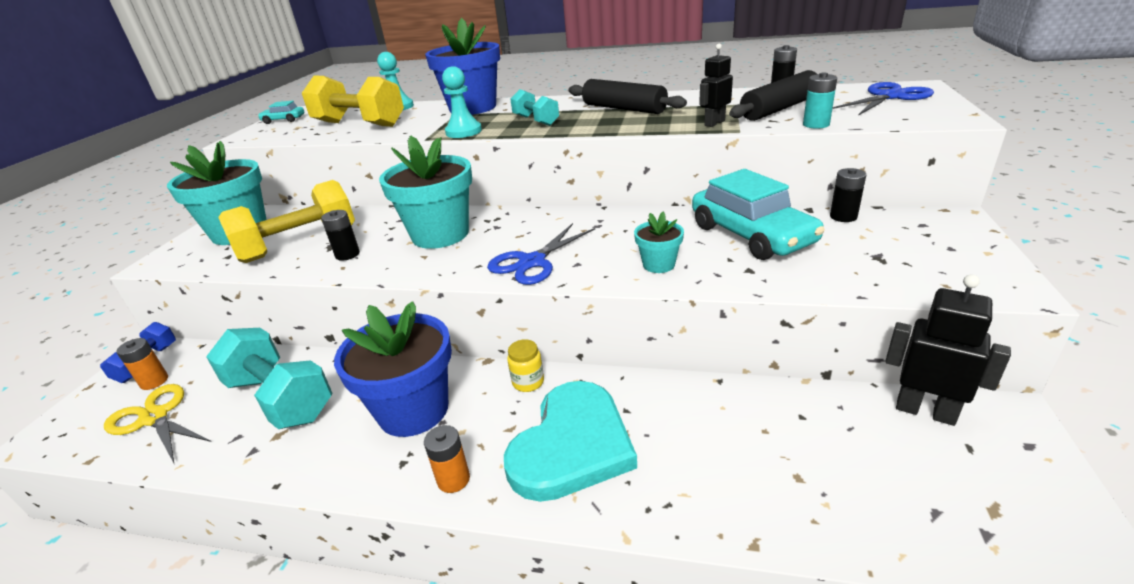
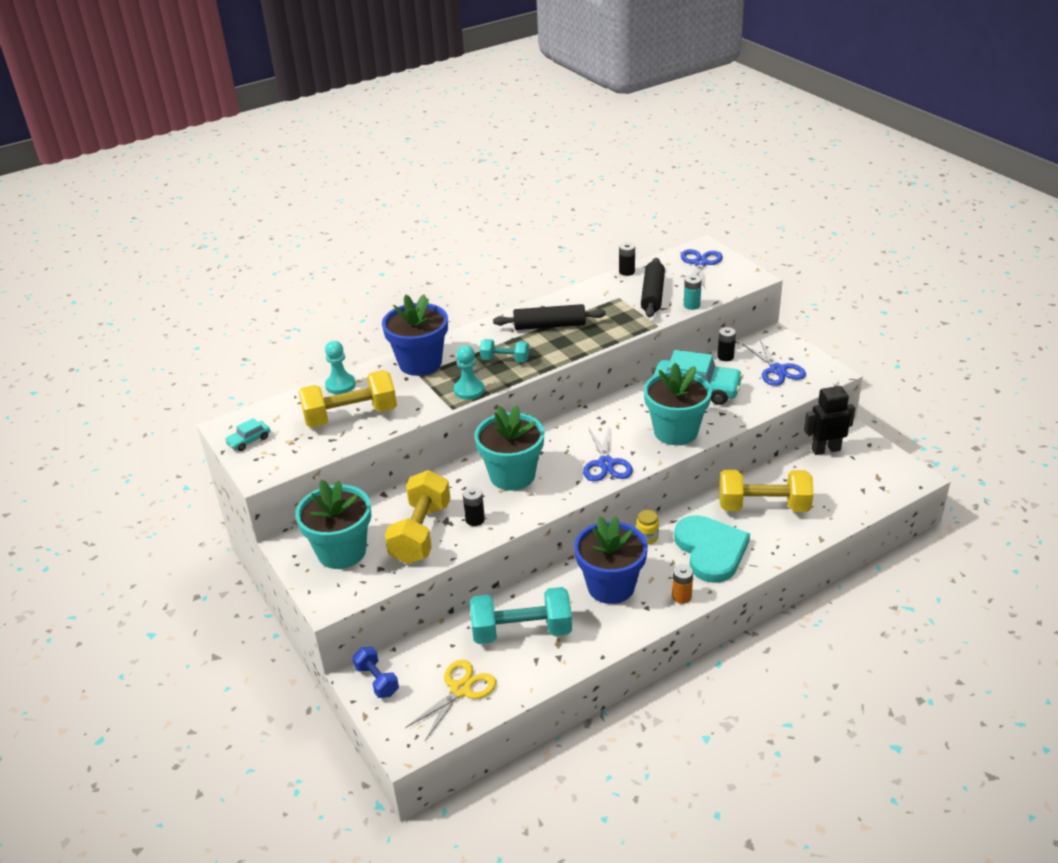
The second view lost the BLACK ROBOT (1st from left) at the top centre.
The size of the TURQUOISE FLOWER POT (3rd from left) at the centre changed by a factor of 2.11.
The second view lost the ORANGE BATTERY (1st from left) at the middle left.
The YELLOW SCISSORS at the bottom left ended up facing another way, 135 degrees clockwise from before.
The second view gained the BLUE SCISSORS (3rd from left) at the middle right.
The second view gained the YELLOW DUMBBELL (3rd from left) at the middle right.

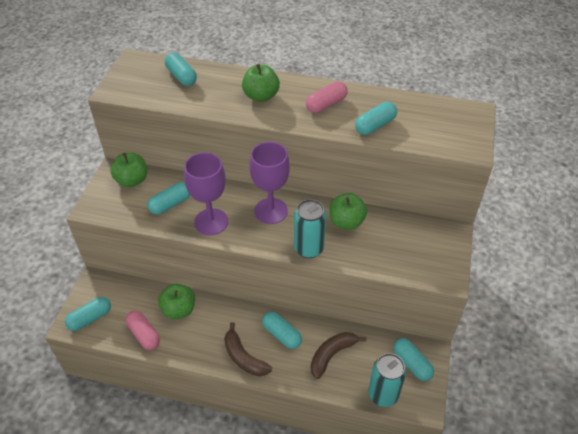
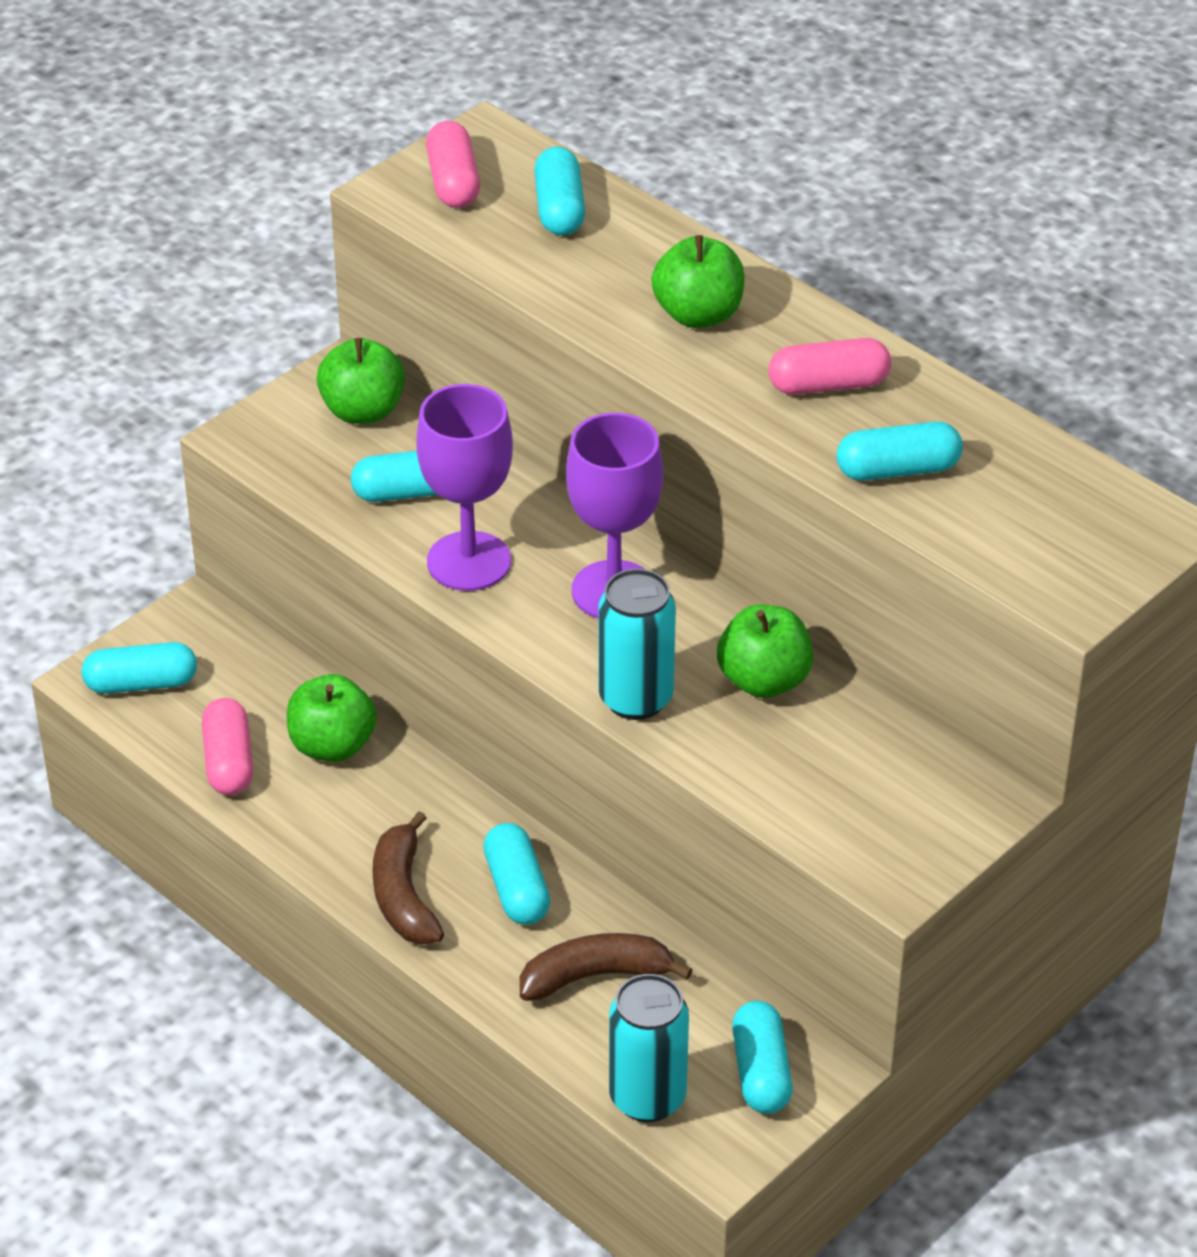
The second view gained the PINK CAPSULE (2nd from left) at the top centre.

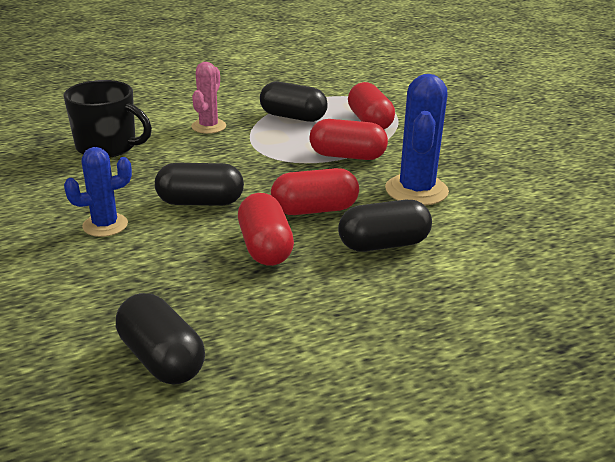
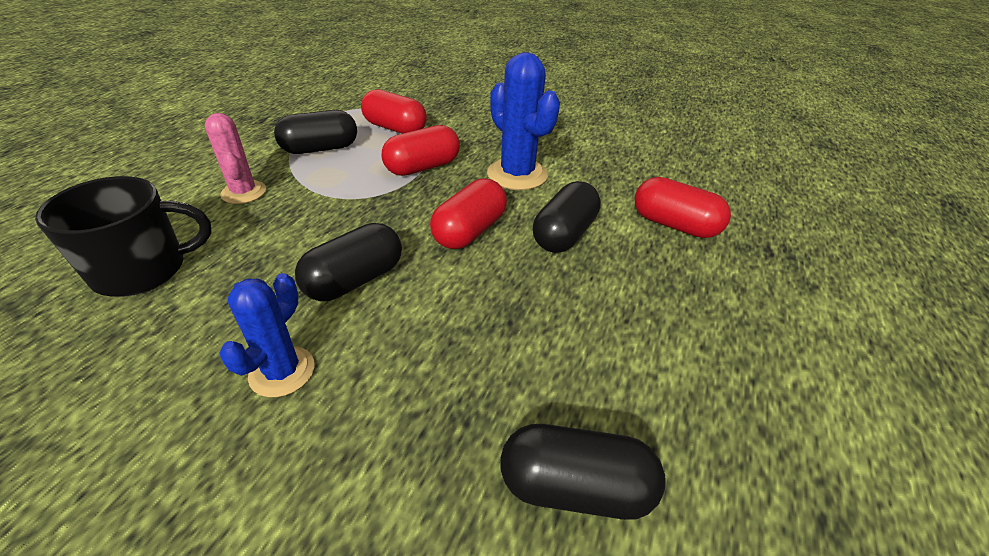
The RED CAPSULE (1st from left in the first image) ended up elsewhere, having gone from the centre to the middle right.

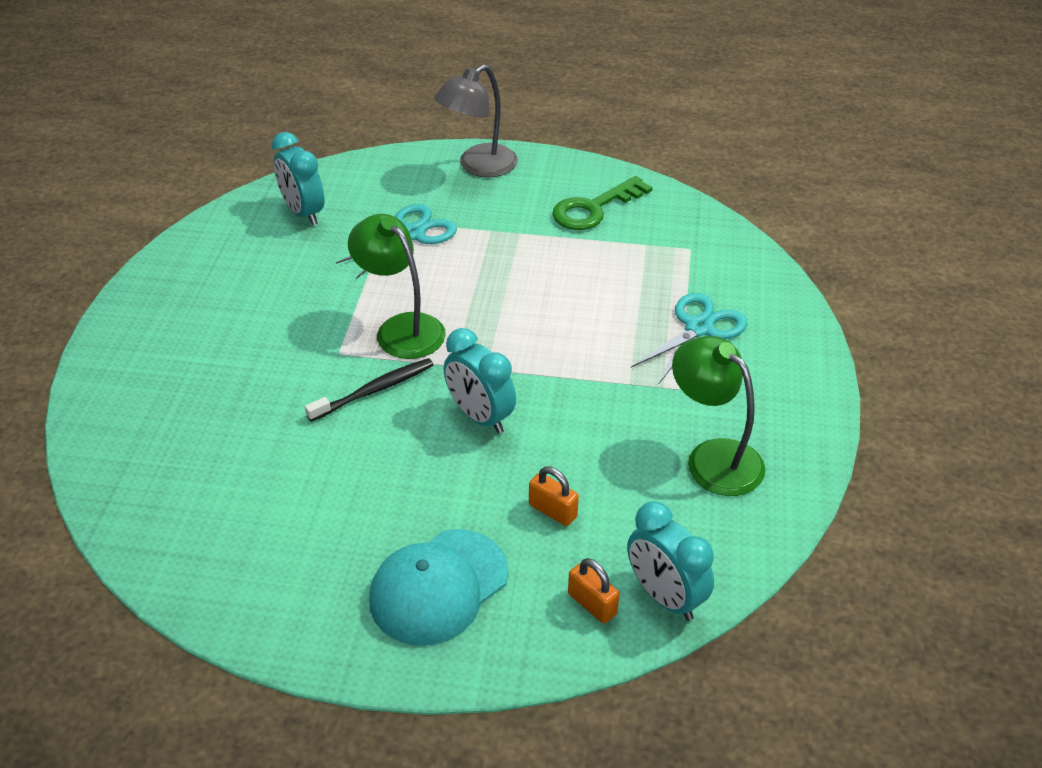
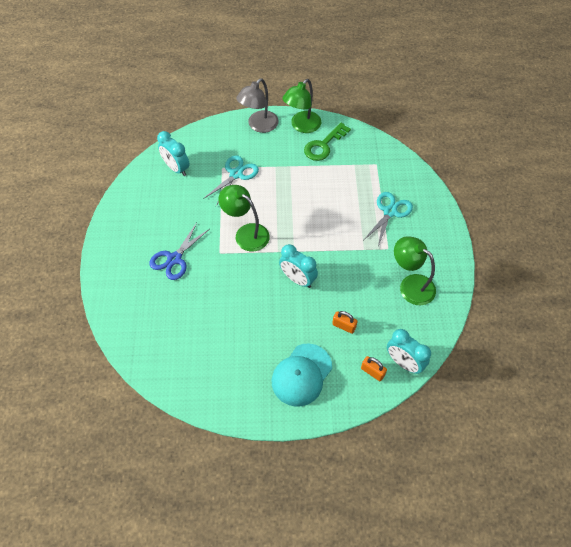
The second view lost the BLACK TOOTHBRUSH at the centre.
The second view gained the GREEN LAMP (2nd from left) at the top centre.
The second view gained the BLUE SCISSORS at the middle left.

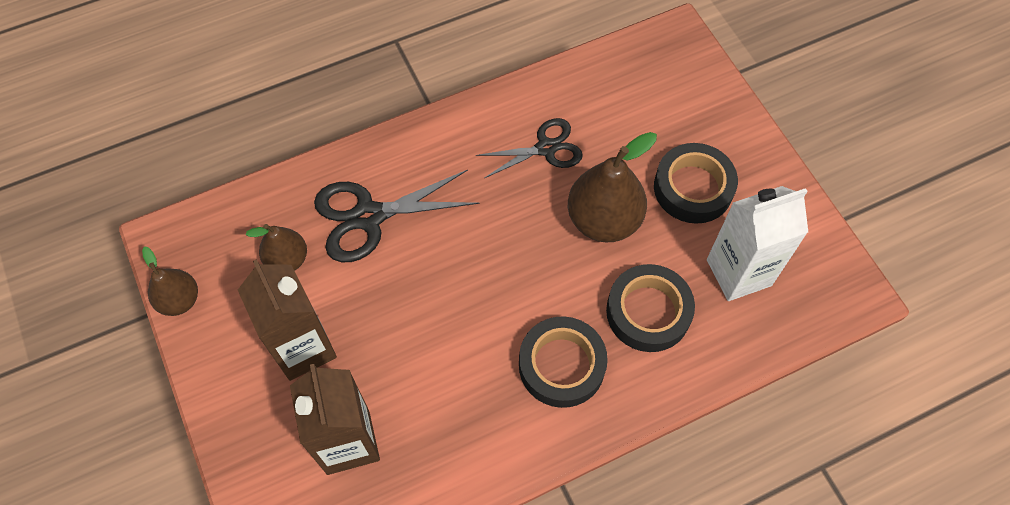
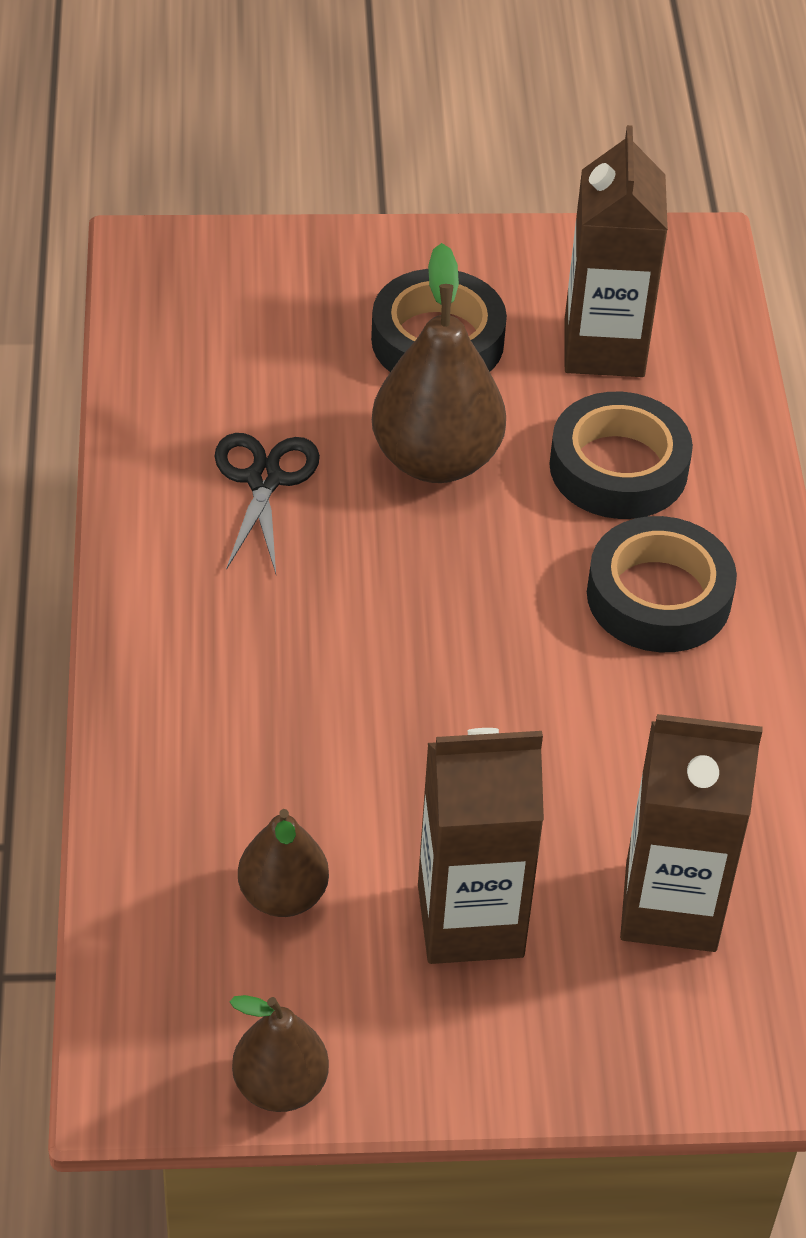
The second view lost the BLACK SCISSORS (1st from left) at the centre.
What was the WHITE CARTON at the middle right turned into the BROWN CARTON (2nd from left) at the top right.

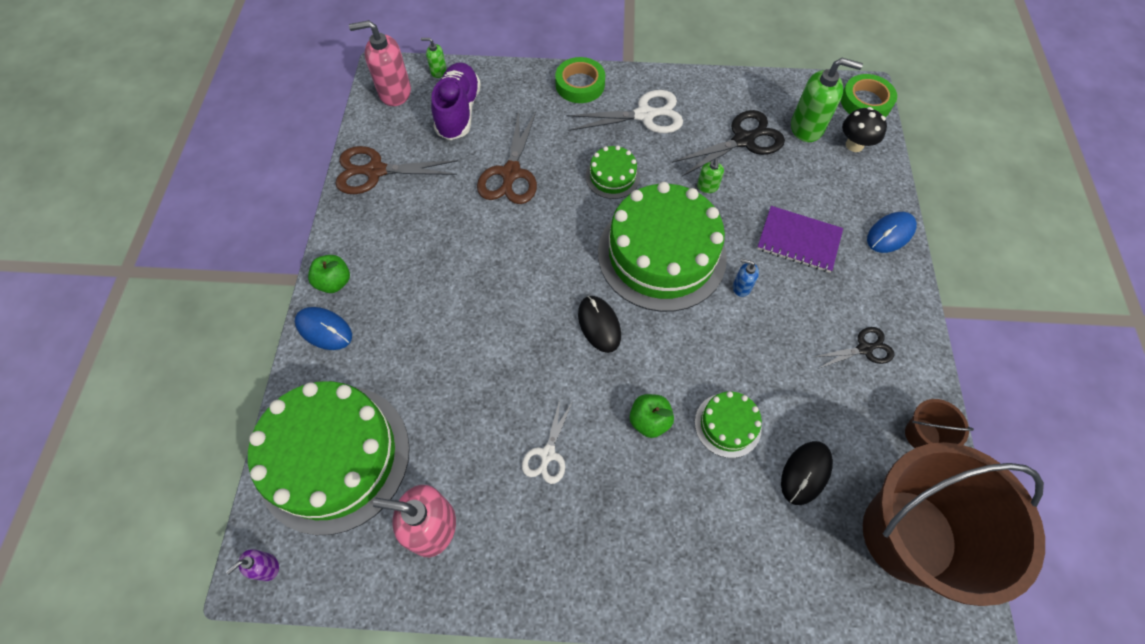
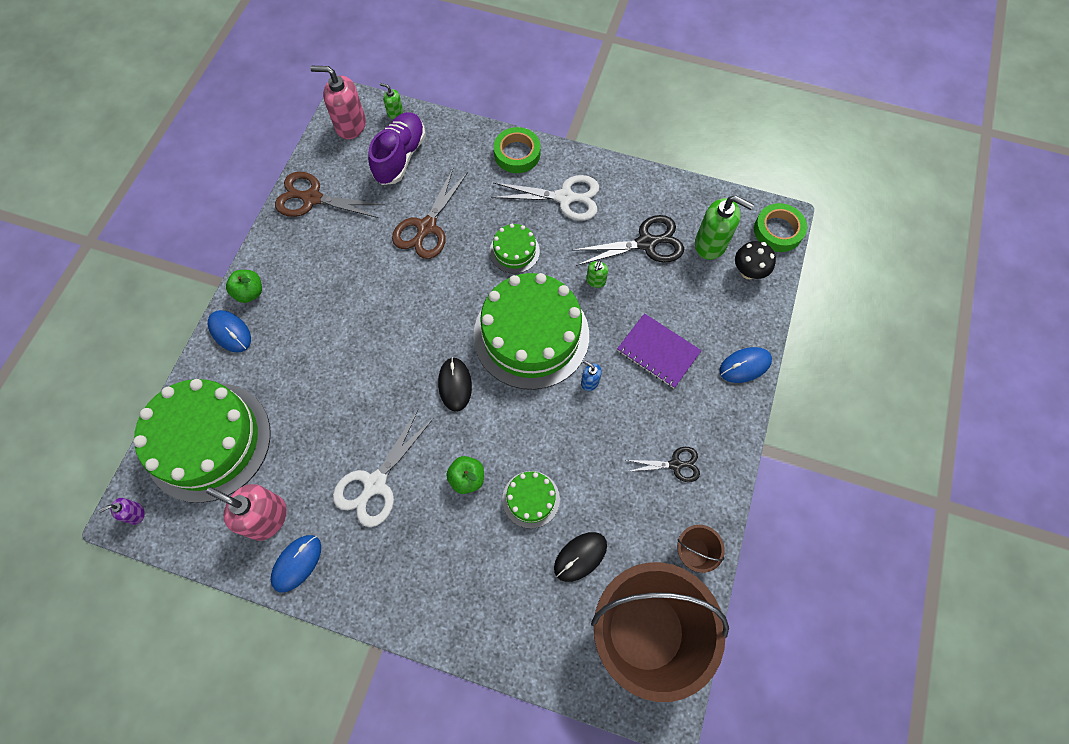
The size of the WHITE SCISSORS (1st from left) at the bottom centre changed by a factor of 1.69.
The second view gained the BLUE MOUSE (2nd from left) at the bottom left.

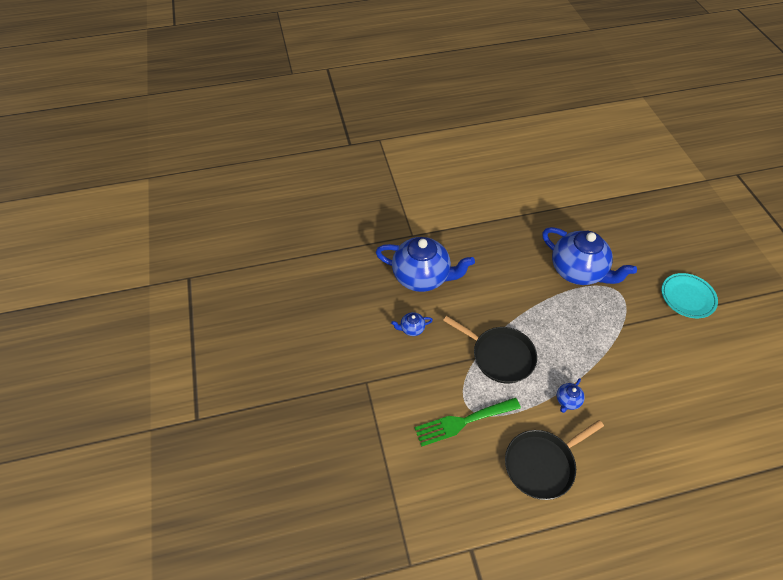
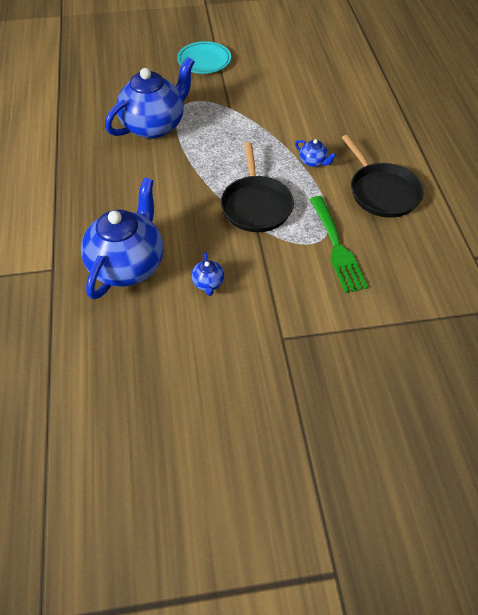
The BLACK PAN (1st from left) at the centre ended up facing another way, 135 degrees clockwise from before.

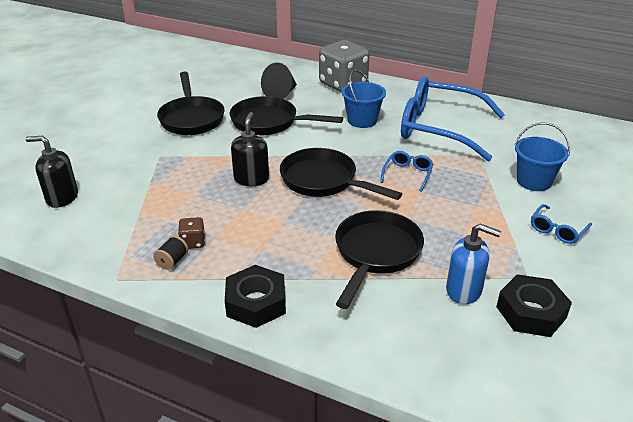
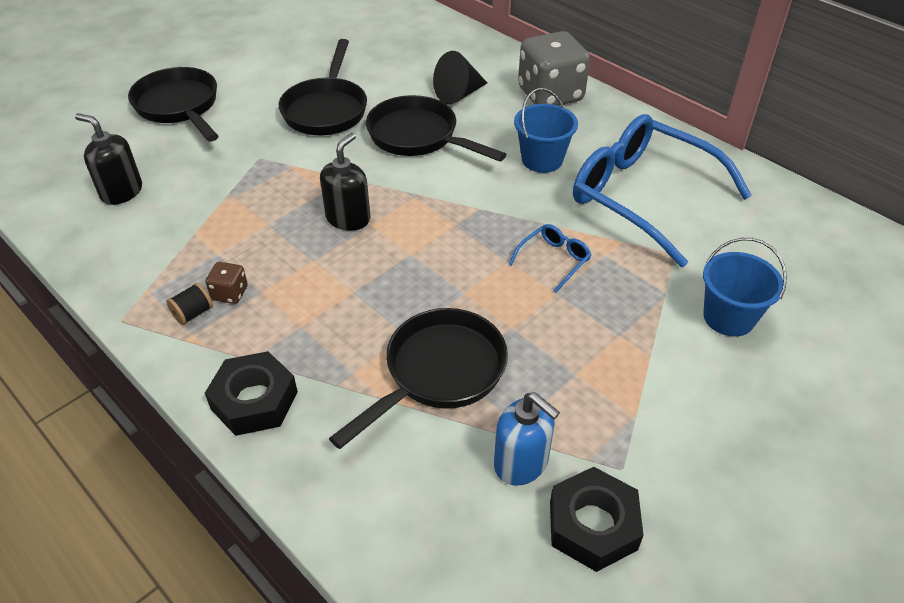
The BLACK PAN (3rd from left in the first image) ended up elsewhere, having gone from the centre to the top left.
The second view lost the BLUE GLASSES (3rd from left) at the middle right.

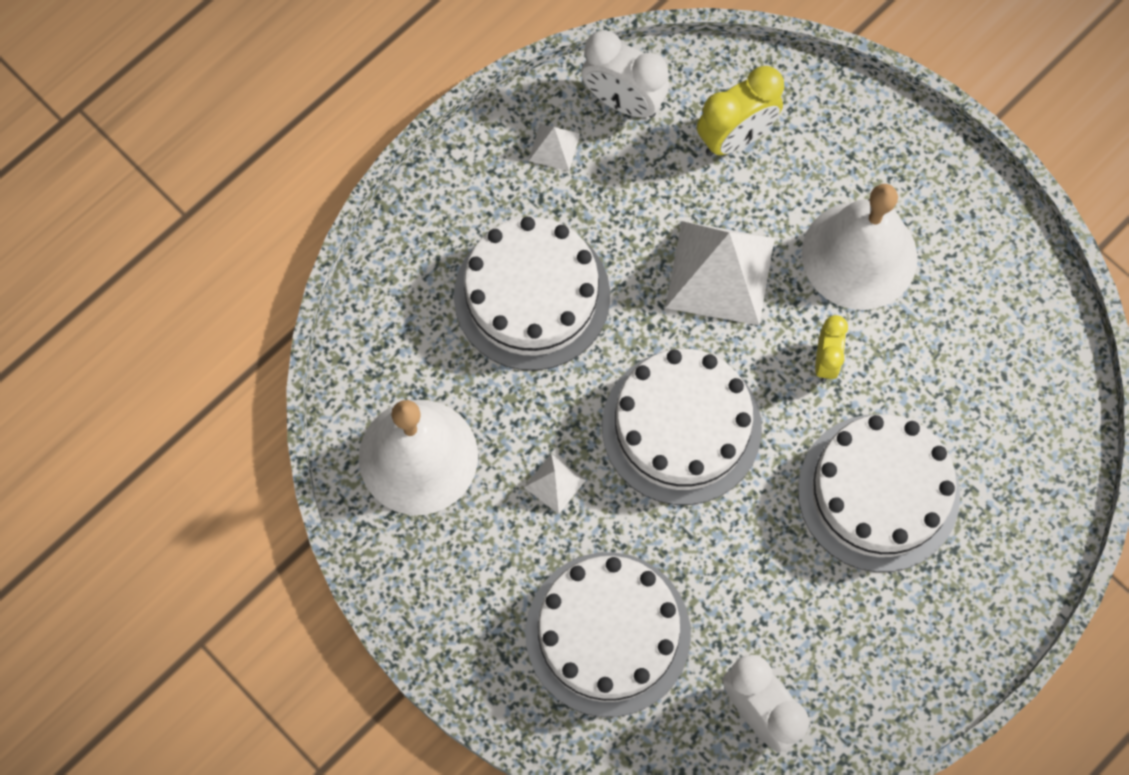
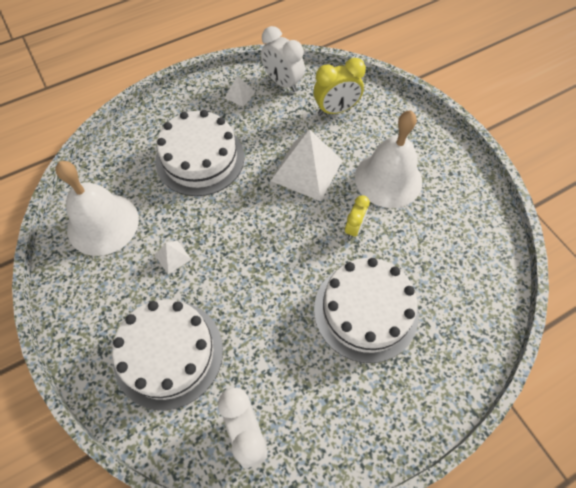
The second view lost the WHITE CAKE (3rd from left) at the centre.

